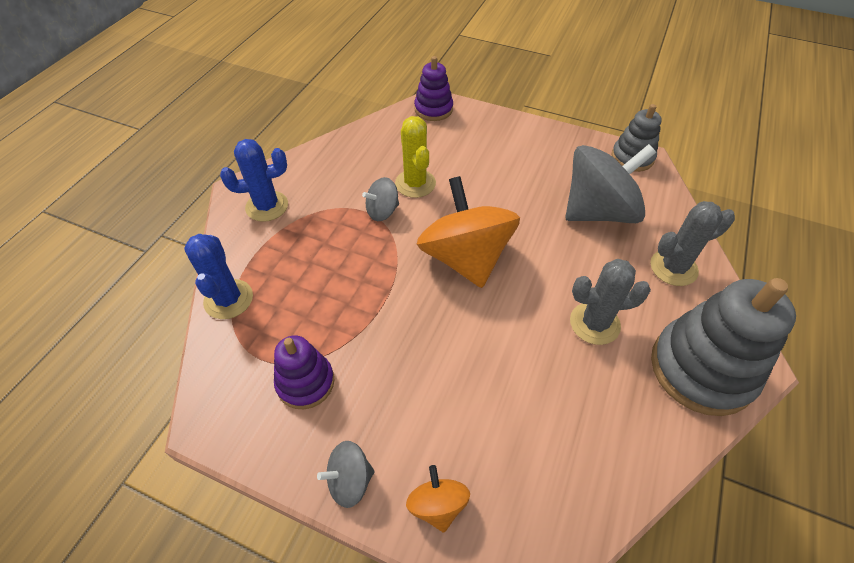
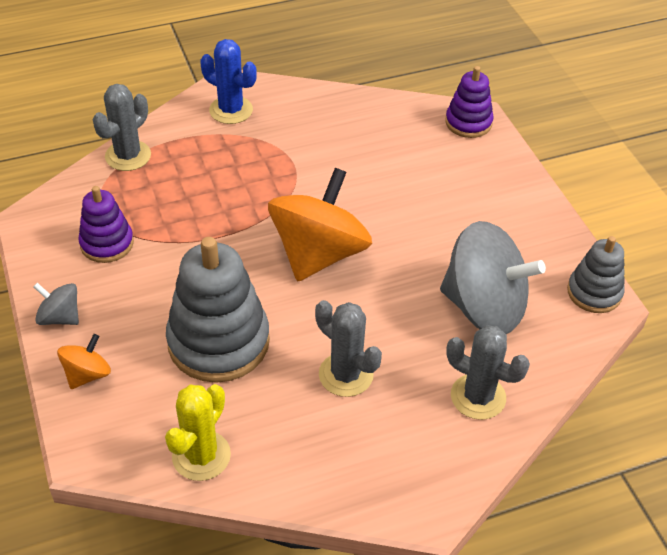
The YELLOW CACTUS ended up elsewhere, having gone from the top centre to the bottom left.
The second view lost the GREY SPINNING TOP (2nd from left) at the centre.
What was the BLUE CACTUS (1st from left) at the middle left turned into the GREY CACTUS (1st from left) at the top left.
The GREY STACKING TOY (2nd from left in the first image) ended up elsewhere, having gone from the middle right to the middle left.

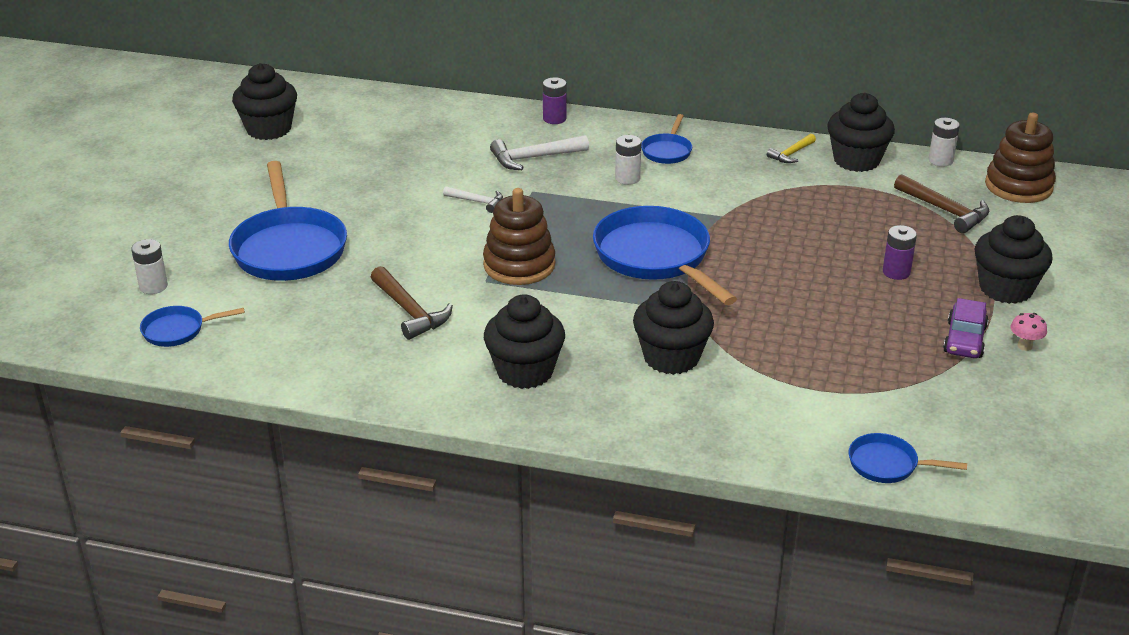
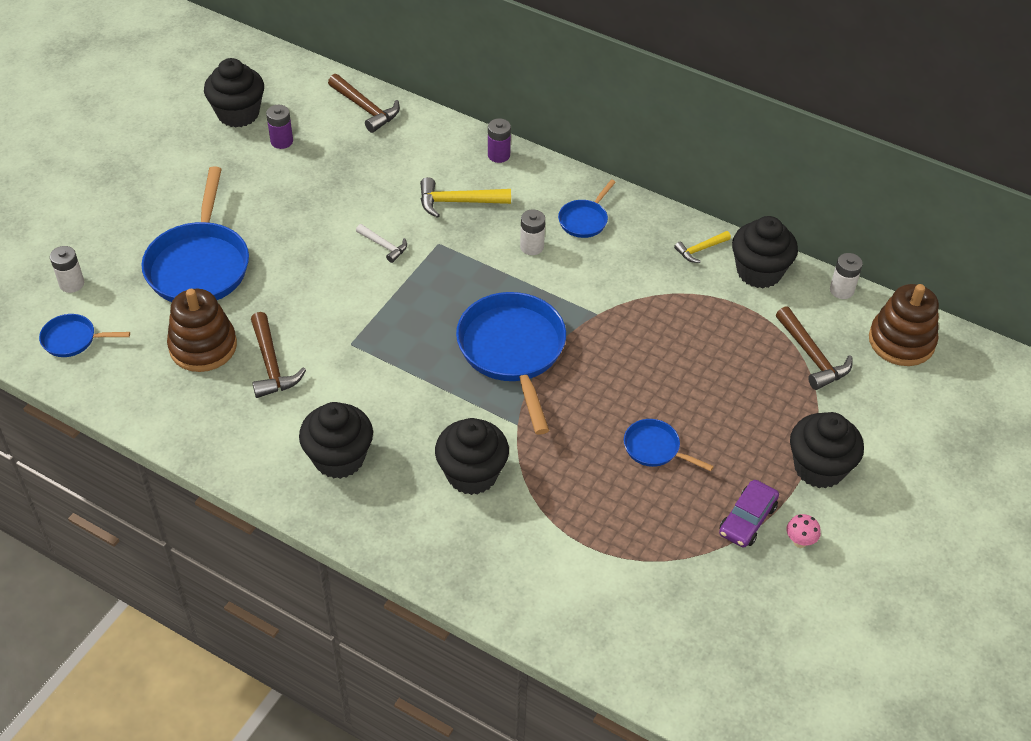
What was the WHITE HAMMER (2nd from left) at the top centre turned into the YELLOW HAMMER (1st from left) at the top centre.
The BROWN STACKING TOY (1st from left) ended up elsewhere, having gone from the centre to the middle left.
The PURPLE BATTERY (2nd from left in the first image) ended up elsewhere, having gone from the middle right to the top left.
The BLUE PAN (5th from left) ended up elsewhere, having gone from the bottom right to the centre.
The second view gained the BROWN HAMMER (2nd from left) at the top centre.

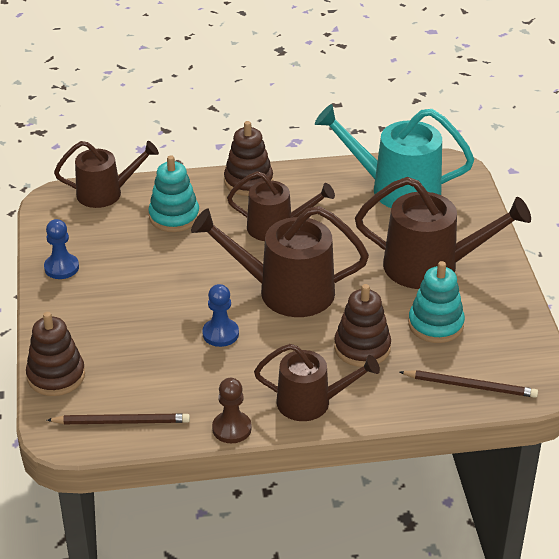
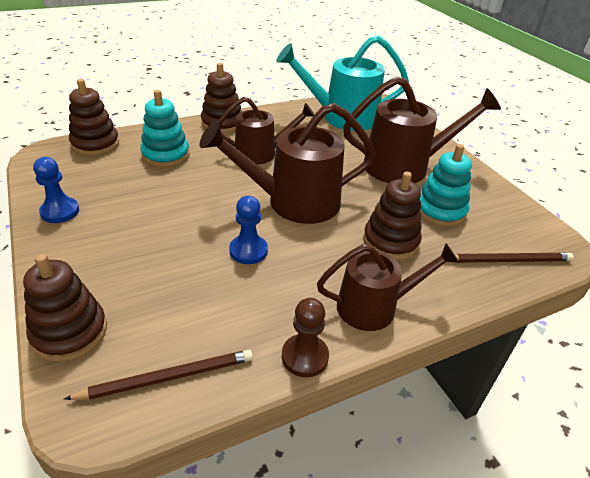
Where the BROWN WATERING CAN (1st from left) stood at the top left, the BROWN STACKING TOY (2nd from left) came to stand at the top left.

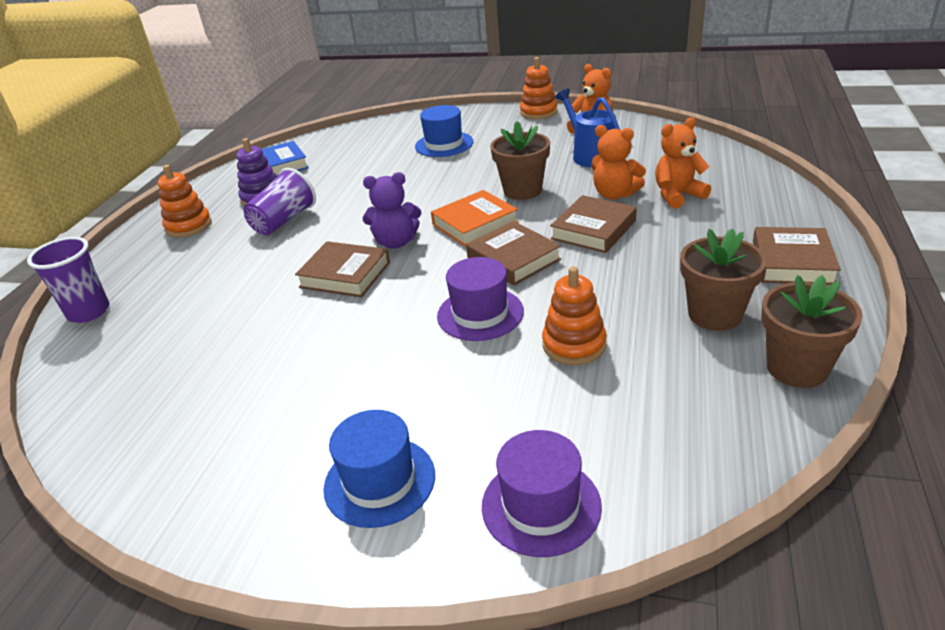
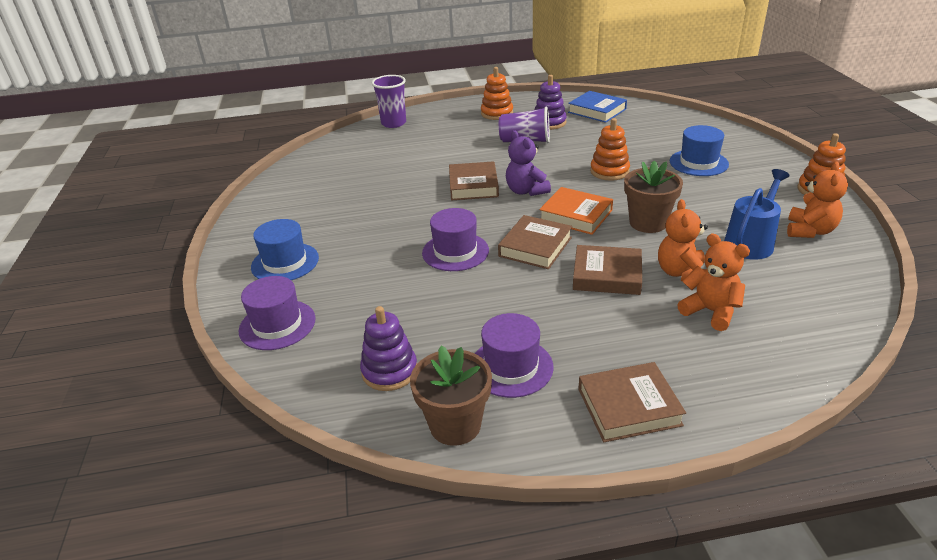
Where the BROWN FLOWER POT (2nd from left) stood at the middle right, the PURPLE HAT (3rd from left) came to stand at the centre.
The ORANGE STACKING TOY (3rd from left in the first image) ended up elsewhere, having gone from the centre to the top centre.
The second view gained the PURPLE STACKING TOY (1st from left) at the centre.

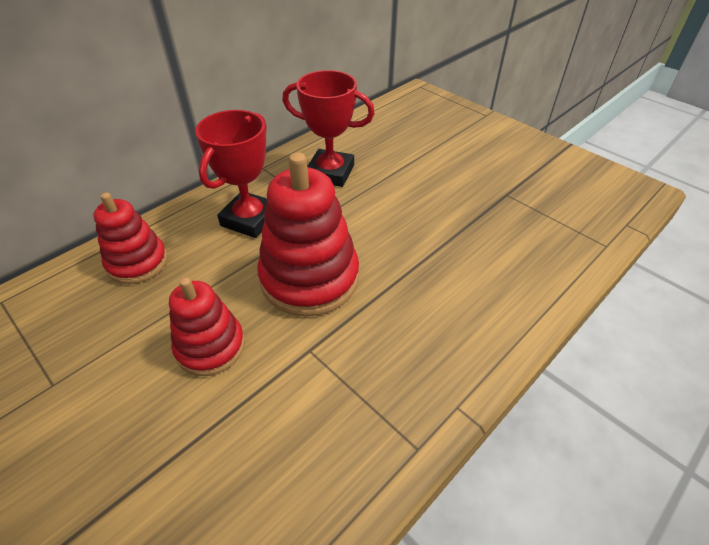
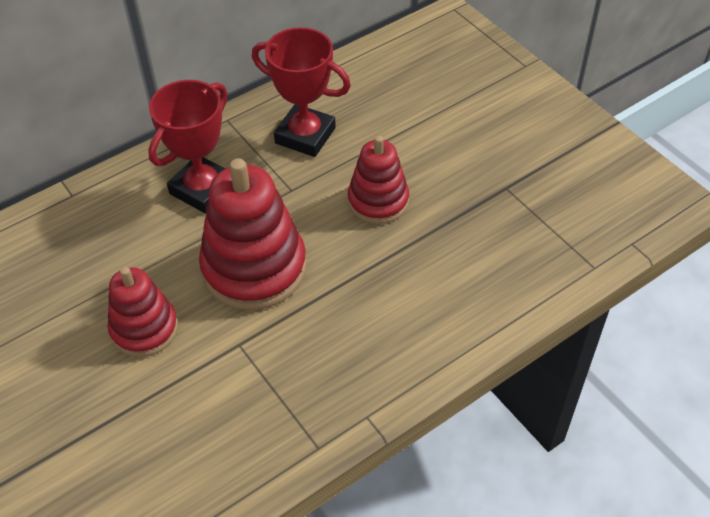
The RED STACKING TOY (1st from left in the first image) ended up elsewhere, having gone from the middle left to the centre.

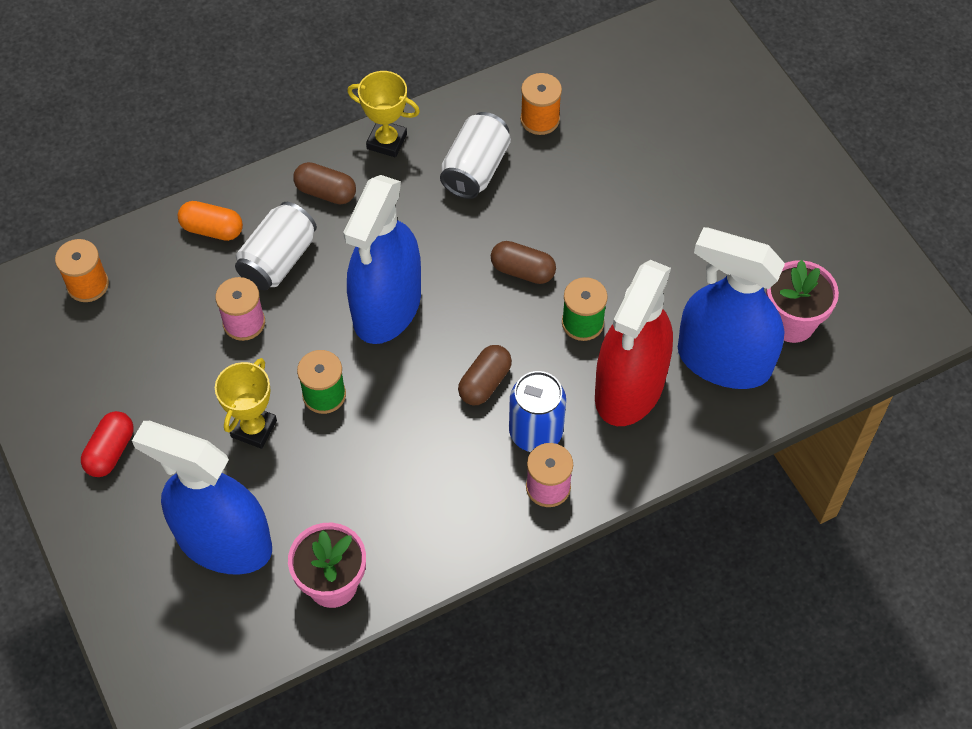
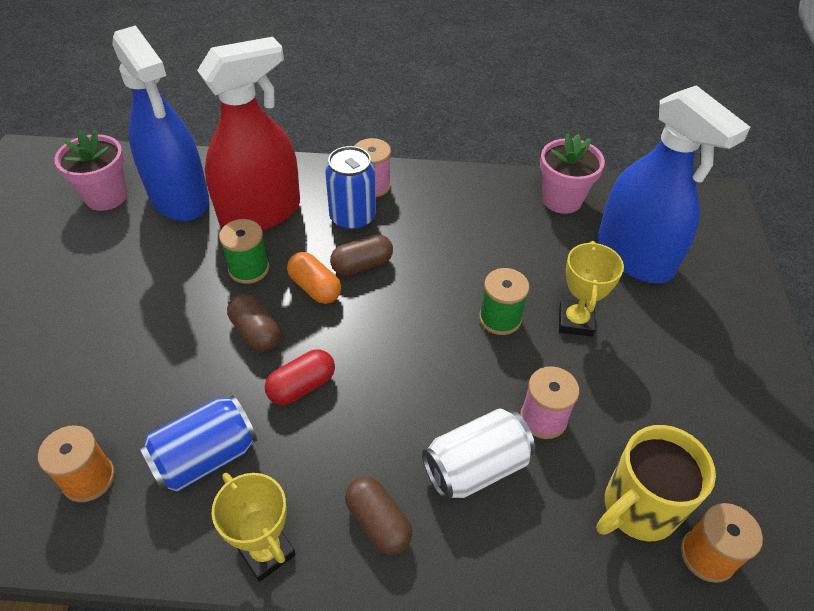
What was the WHITE CAN (2nd from left) at the top centre turned into the BLUE CAN (1st from left) at the bottom left.
The second view lost the BLUE SPRAY BOTTLE (2nd from left) at the centre.
The ORANGE CAPSULE ended up elsewhere, having gone from the top left to the centre.
The YELLOW TROPHY (1st from left in the first image) at the middle left ended up facing another way, 45 degrees counterclockwise from before.
The RED CAPSULE ended up elsewhere, having gone from the middle left to the centre.
The second view gained the YELLOW MUG at the bottom right.

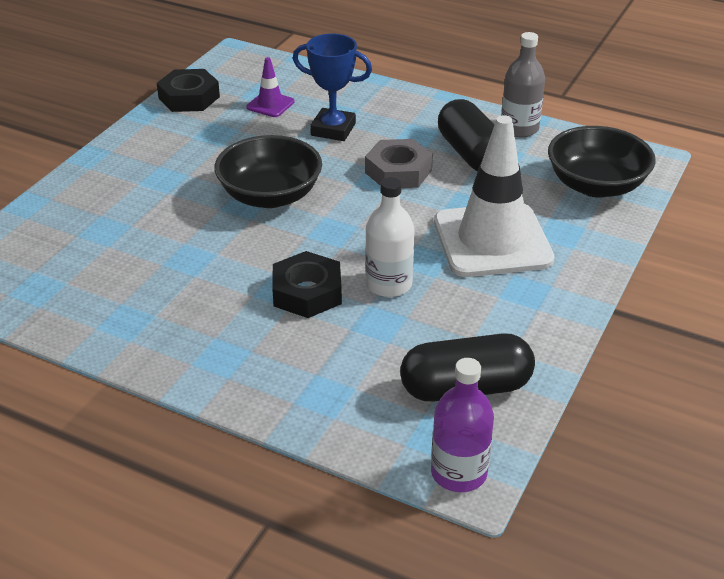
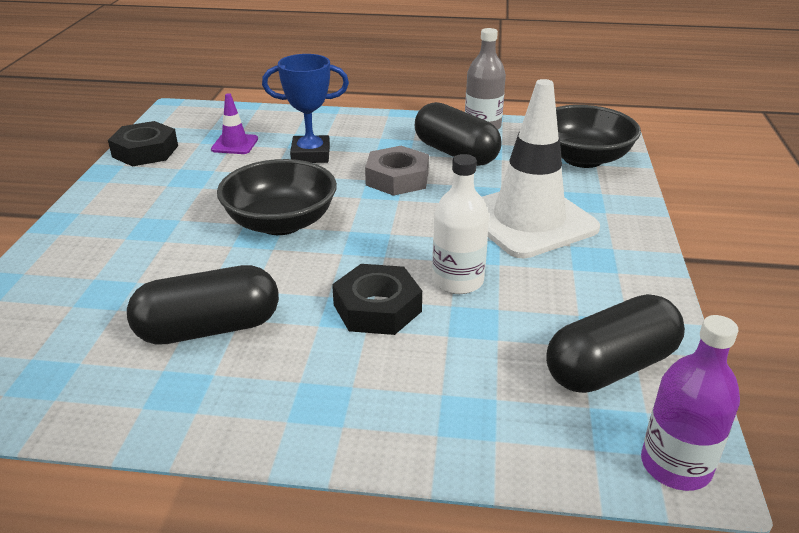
The second view gained the BLACK CAPSULE (1st from left) at the middle left.

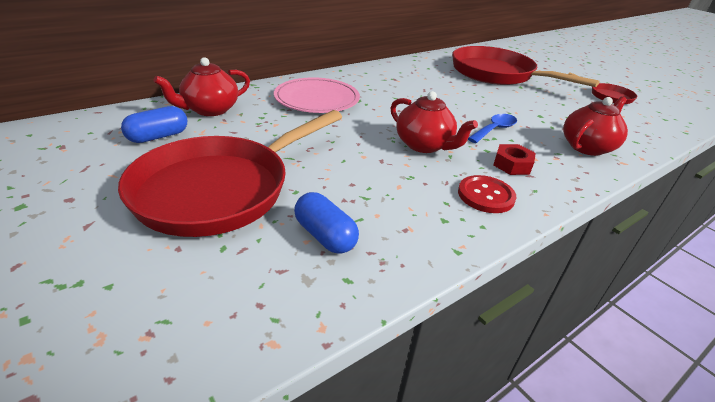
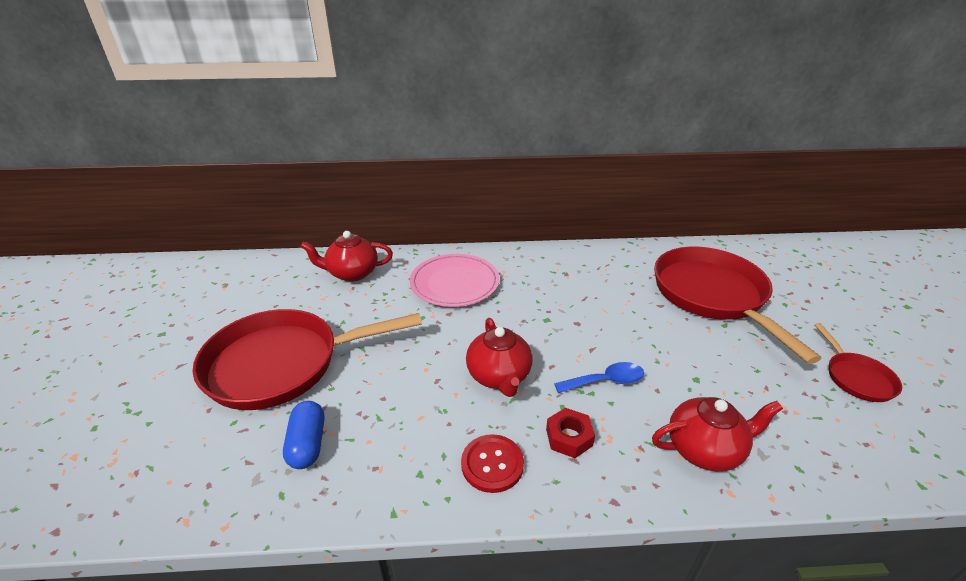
The second view lost the BLUE CAPSULE (1st from left) at the top left.

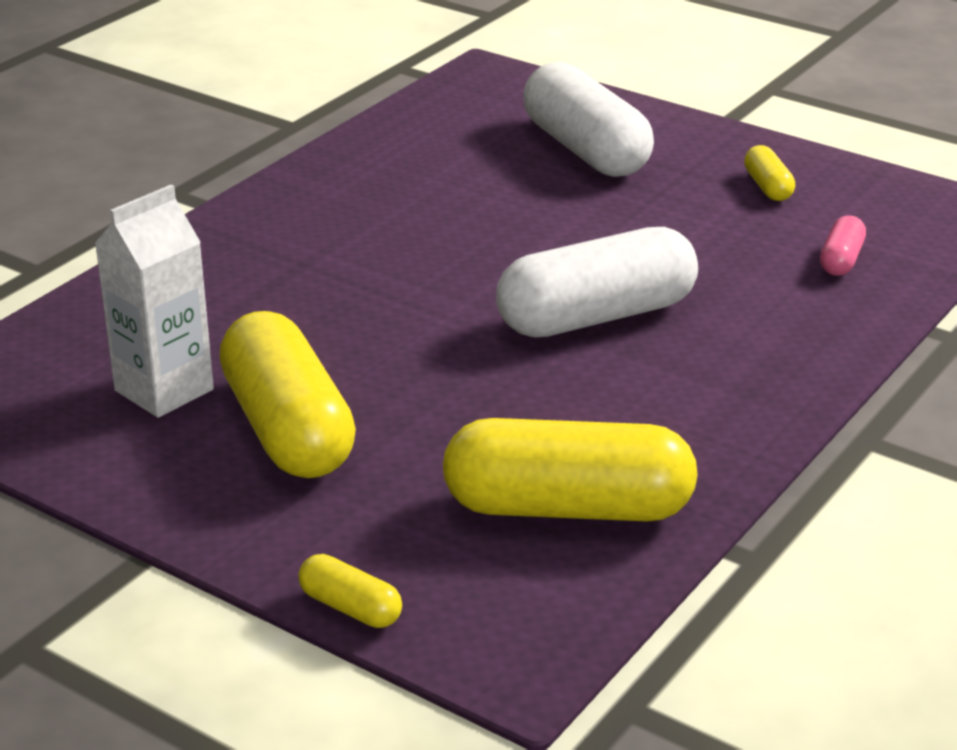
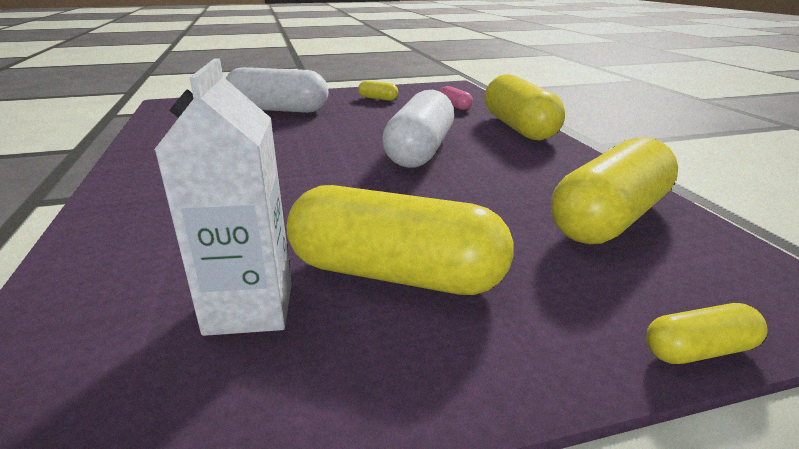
The second view gained the YELLOW CAPSULE (3rd from left) at the top centre.

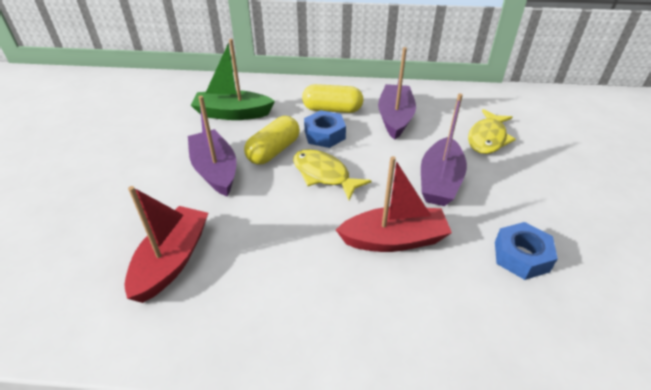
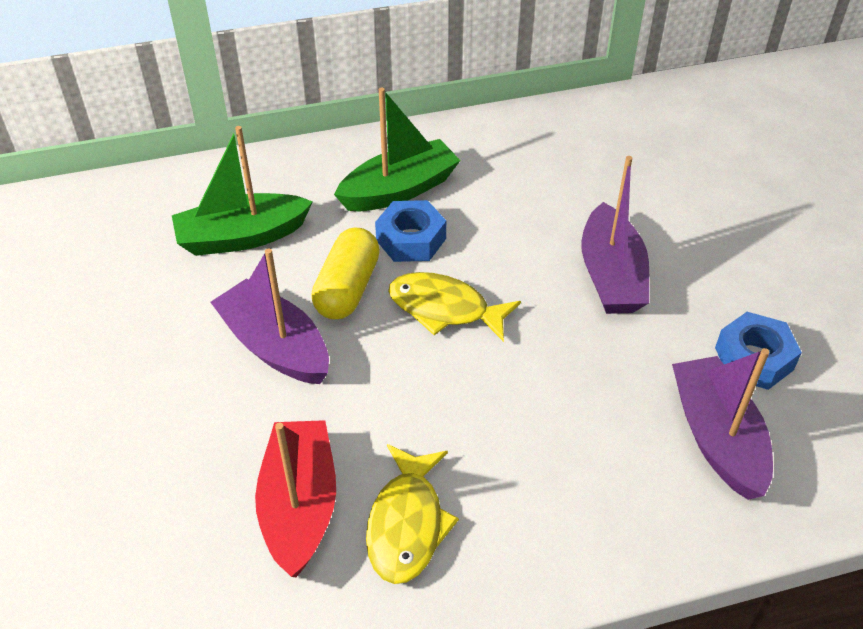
The PURPLE BOAT (2nd from left in the first image) ended up elsewhere, having gone from the top centre to the bottom right.
Where the YELLOW CAPSULE (2nd from left) stood at the top centre, the GREEN BOAT (2nd from left) came to stand at the top centre.
The YELLOW FISH (2nd from left in the first image) ended up elsewhere, having gone from the middle right to the bottom centre.
The second view lost the RED BOAT (2nd from left) at the centre.

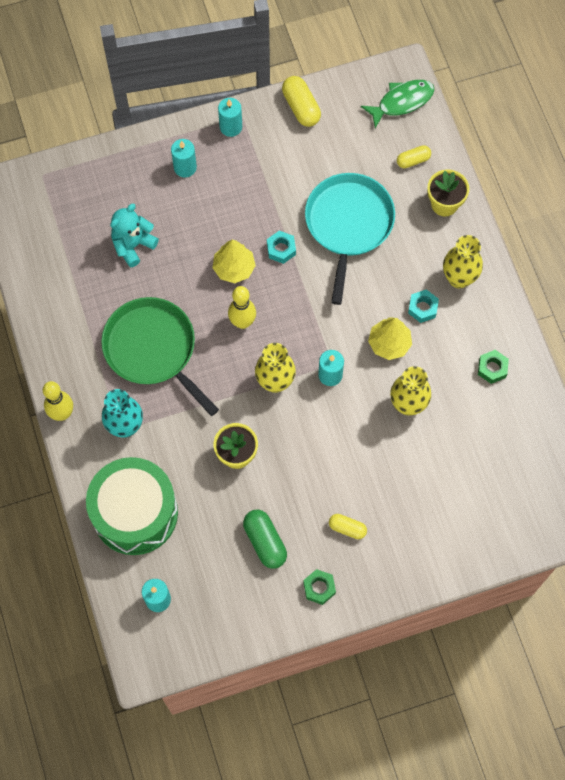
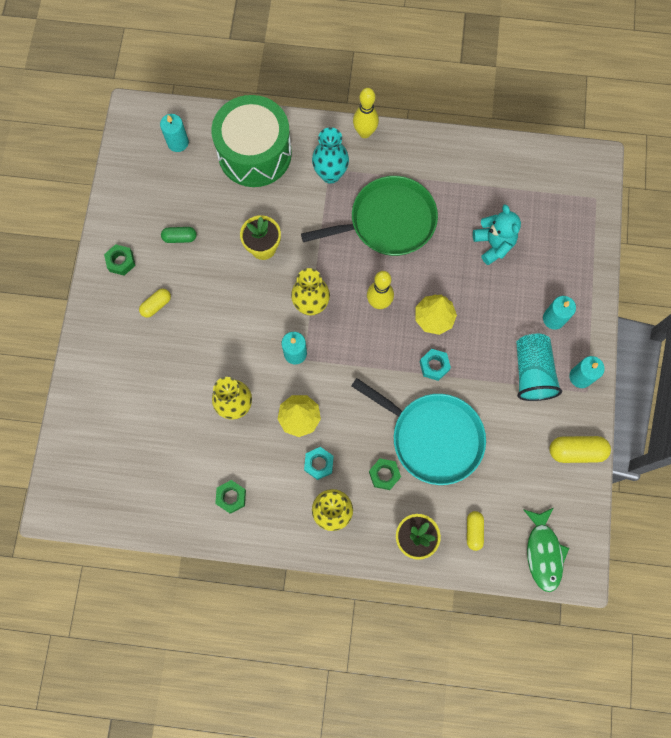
The size of the GREEN CAPSULE at the bottom centre changed by a factor of 0.63.
The second view gained the TURQUOISE CUP at the middle right.
The second view gained the GREEN NUT (3rd from left) at the centre.

